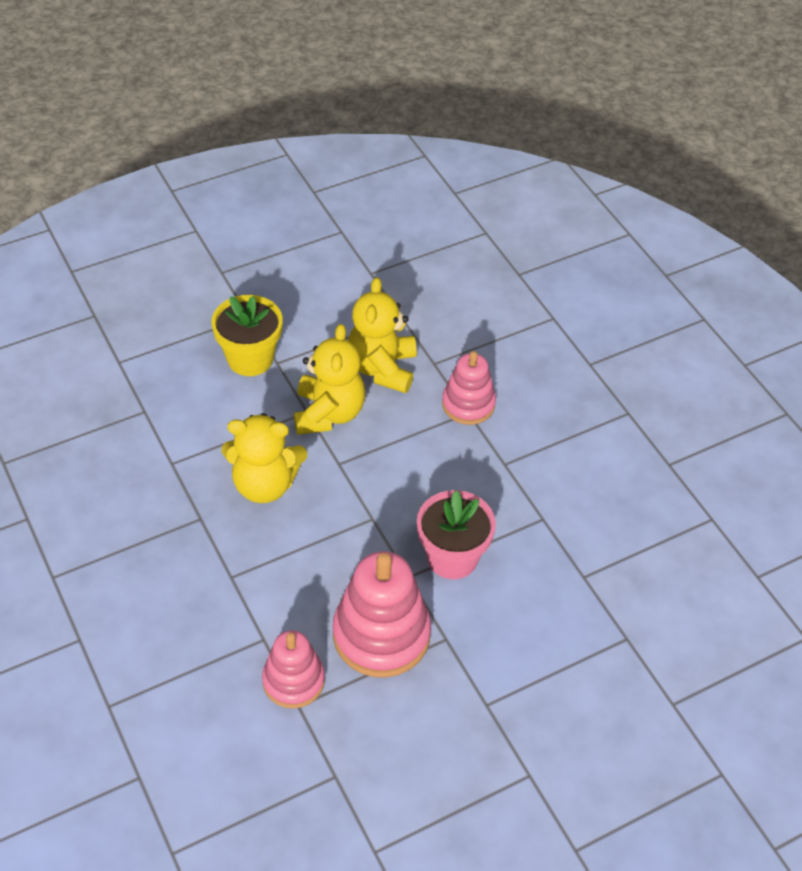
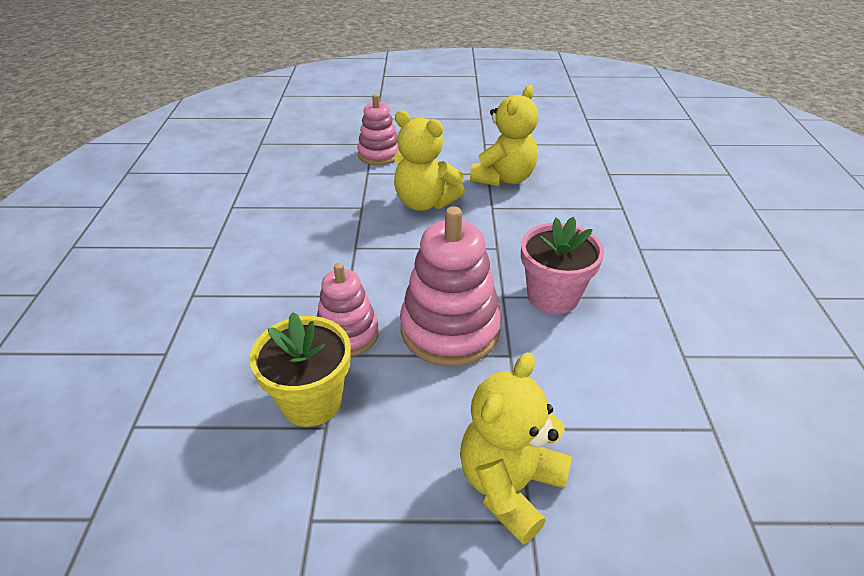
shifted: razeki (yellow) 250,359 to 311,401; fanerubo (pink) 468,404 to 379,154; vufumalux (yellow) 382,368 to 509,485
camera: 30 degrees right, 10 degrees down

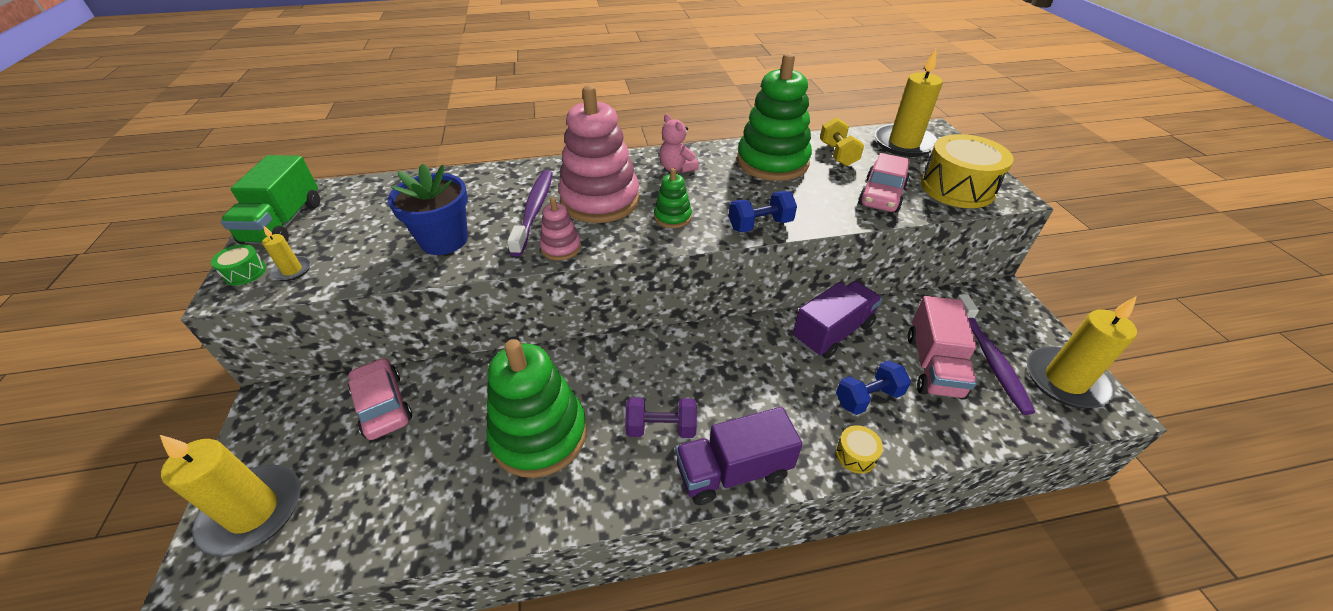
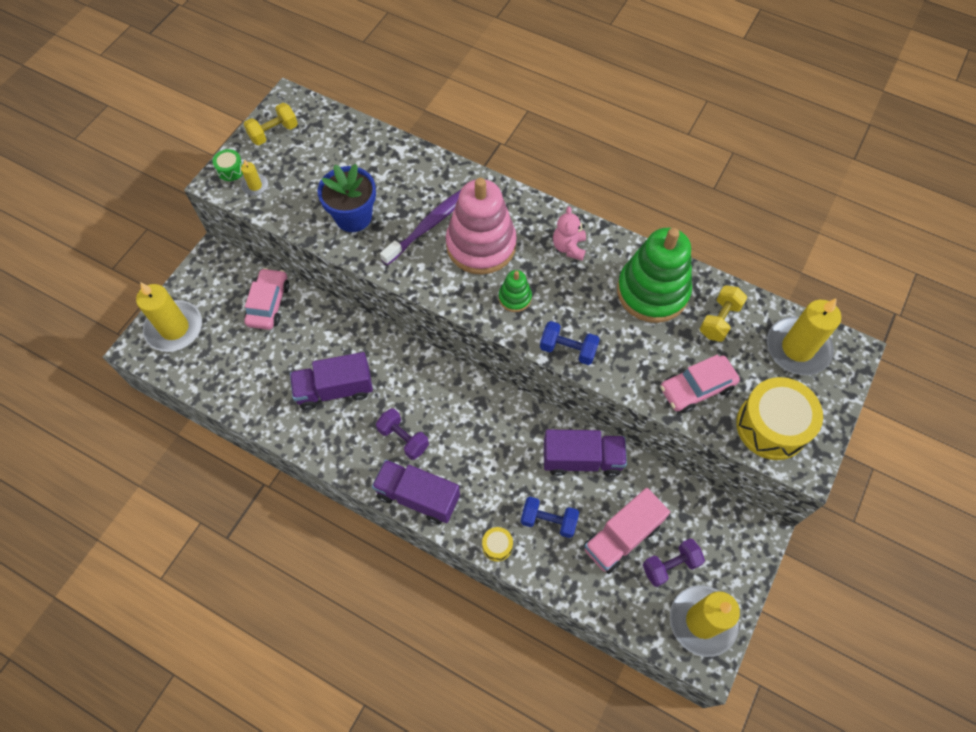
gone: fanerubo (pink) 561,248
swapped: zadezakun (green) 284,223 to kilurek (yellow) 274,133; fanerubo (green) 539,435 to zadezakun (purple) 335,389; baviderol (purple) 990,358 to kilurek (purple) 670,565
camera: 40 degrees right, 20 degrees up

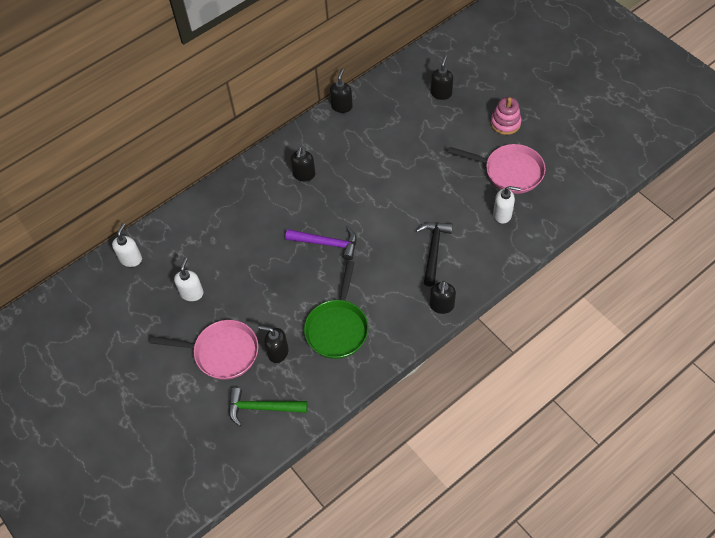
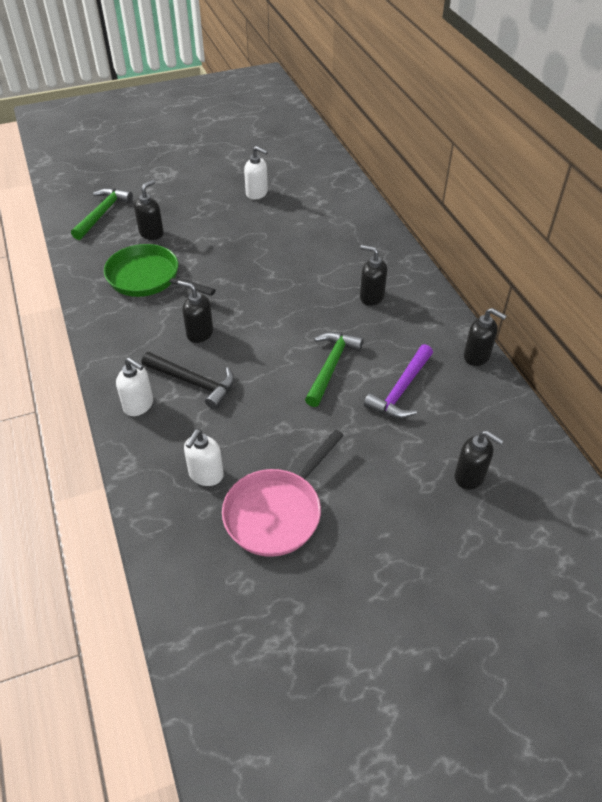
gone: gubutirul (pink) 222,352; fanerubo (pink) 505,123
new: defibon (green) 331,367
shifted: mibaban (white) 131,259 to 139,405; mibaban (black) 441,306 to 199,333; defibon (purple) 326,243 to 401,390
camera: 105 degrees right, 10 degrees down

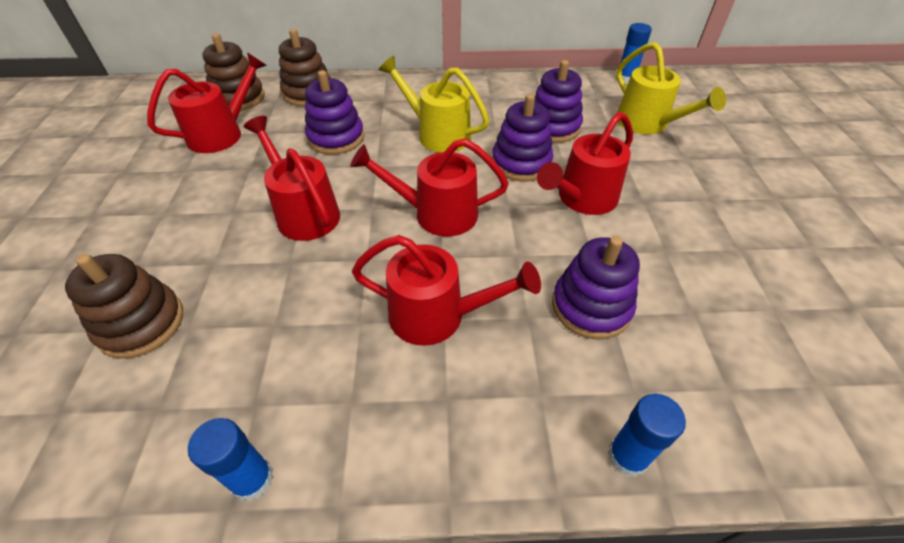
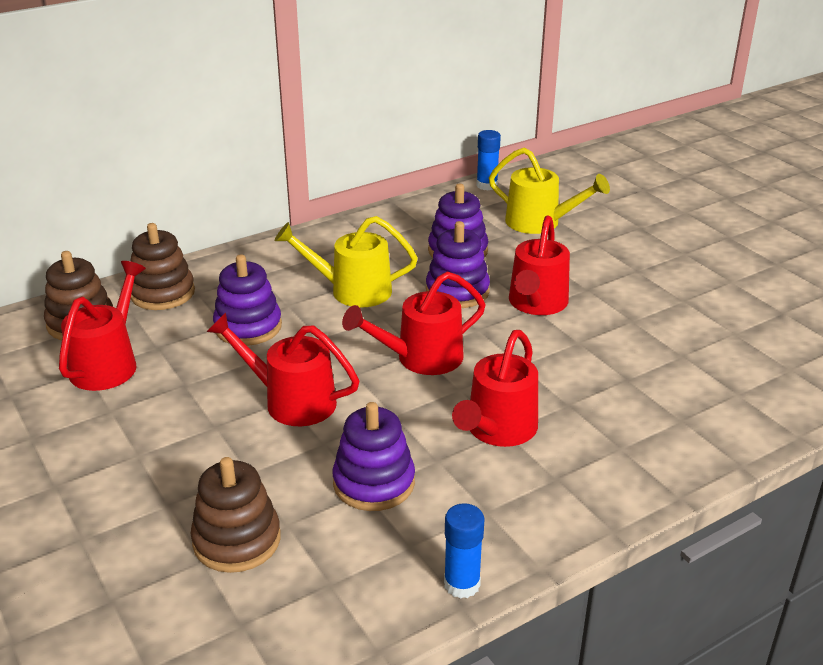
gone: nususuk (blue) 627,456
shifted: fanerubo (purple) 591,306 to 374,483
rotated: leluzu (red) 438,315 = 497,430 135 degrees clockwise
camera: 30 degrees left, 15 degrees down

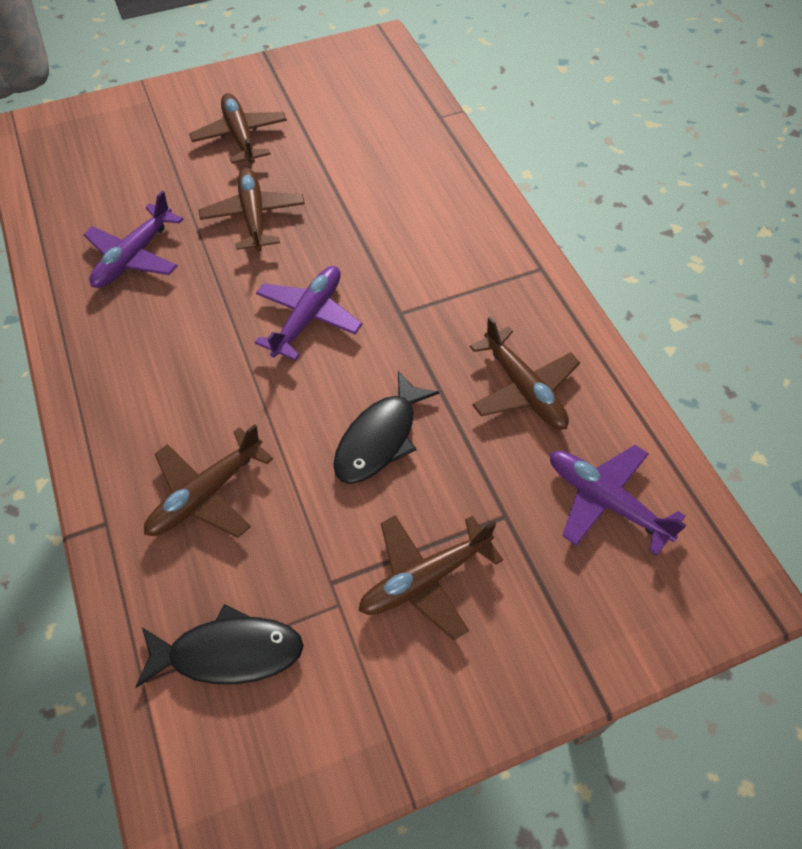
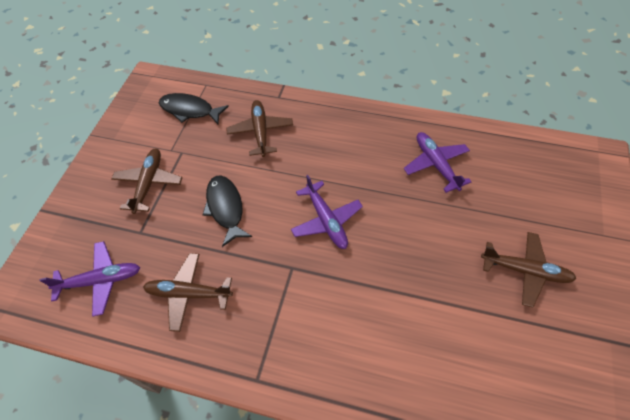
gone: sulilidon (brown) 253,216
rotated: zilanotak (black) 228,652 = 190,110 75 degrees clockwise
camera: 130 degrees right, 0 degrees up

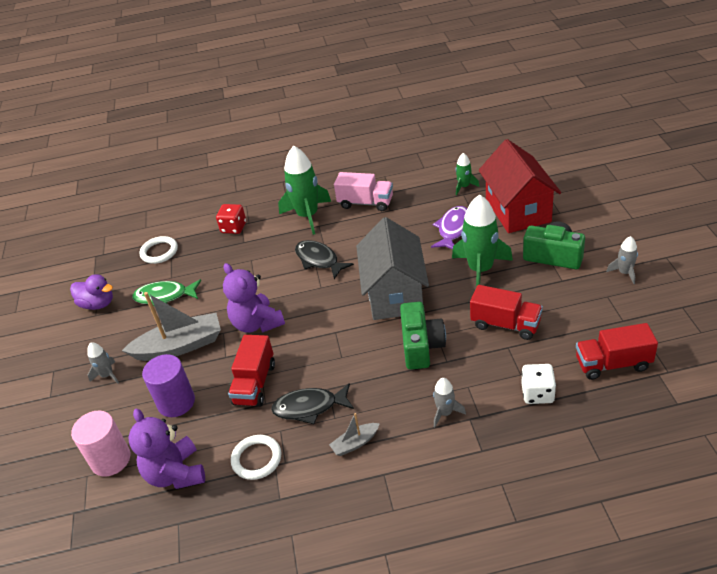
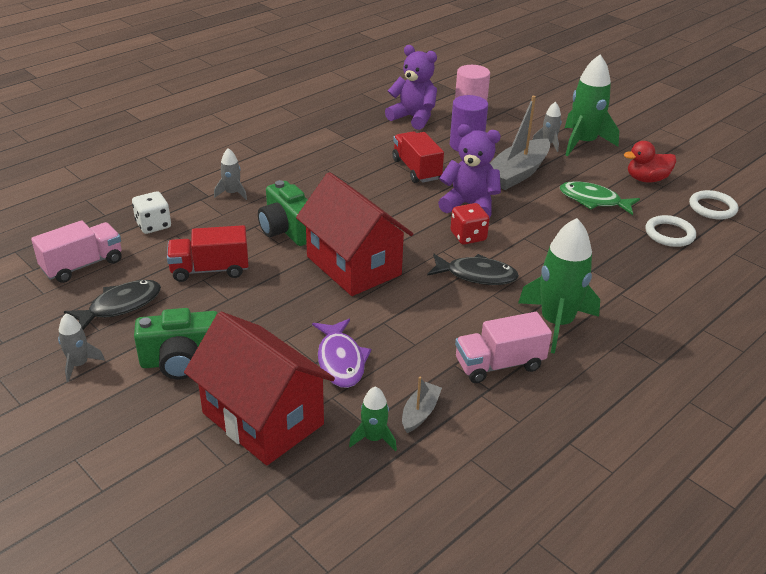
shifted: zilanotak (black) 309,407 to 120,306; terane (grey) 355,443 to 420,413; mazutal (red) 234,228 to 468,236; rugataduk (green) 480,270 to 583,143; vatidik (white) 256,459 to 712,208
repainted: zadezakun (red) 613,364 to zadezakun (pink) 83,265; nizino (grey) 394,294 to nizino (red) 353,265; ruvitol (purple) 98,304 to ruvitol (red) 646,179
rotated: zilanotak (green) 164,296 = 593,201 120 degrees counterclockwise
camera: 140 degrees right, 5 degrees down

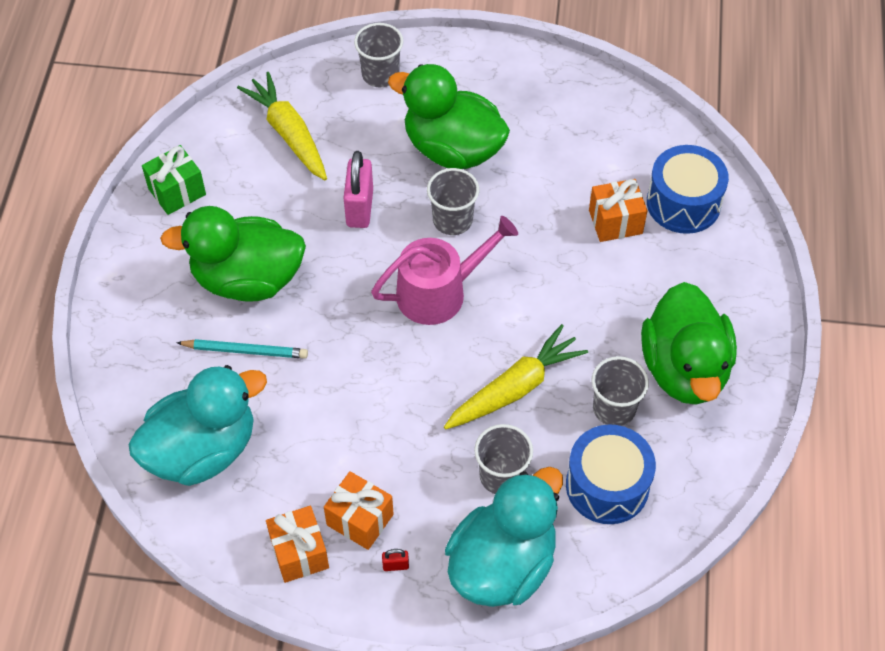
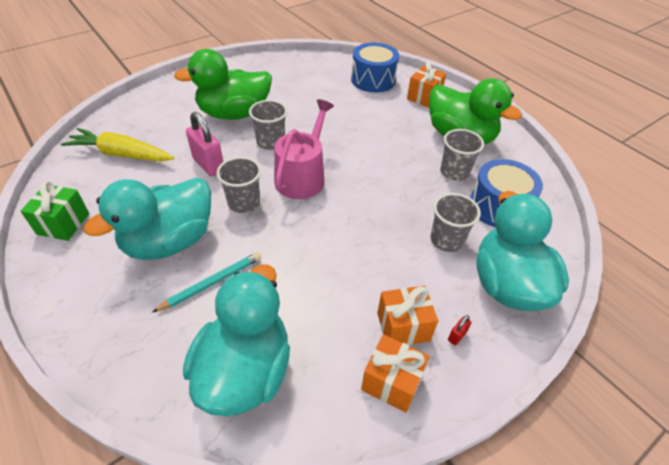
gone: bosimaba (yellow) 515,388
shifted: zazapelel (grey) 380,74 to 244,203; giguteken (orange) 615,222 to 424,97
repainted: ruvitol (green) 247,279 to ruvitol (turquoise) 170,241
camera: 45 degrees left, 10 degrees down

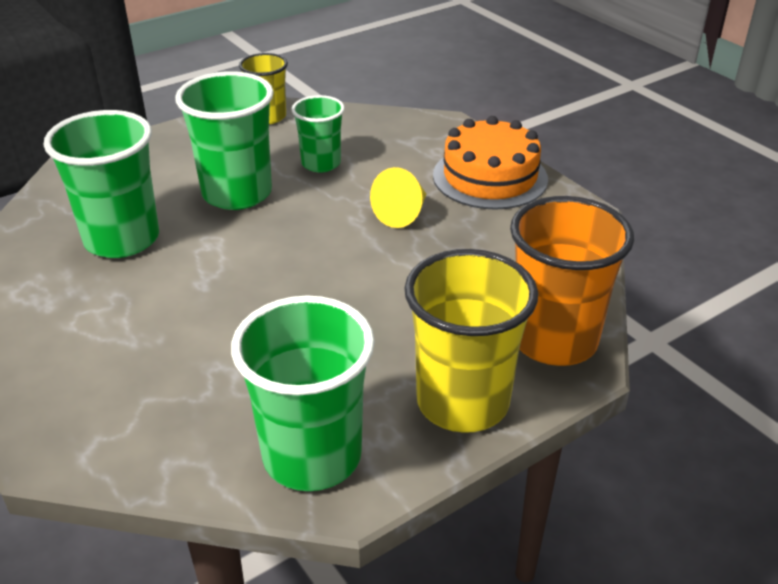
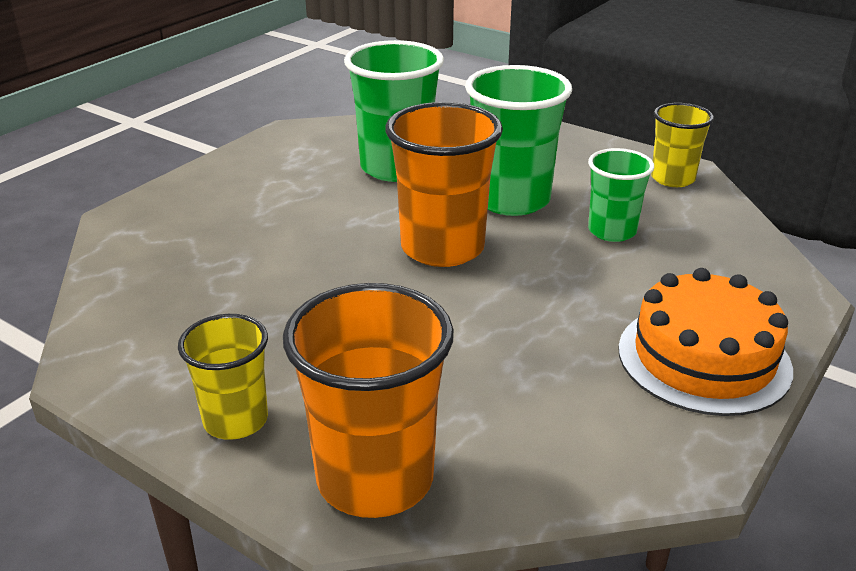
gone: zazapelel (green) 312,456; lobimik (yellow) 403,214
new: zazapelel (orange) 442,248
scaled: zazapelel (yellow) 462,402 = 235,420 x0.59
camera: 70 degrees right, 5 degrees down

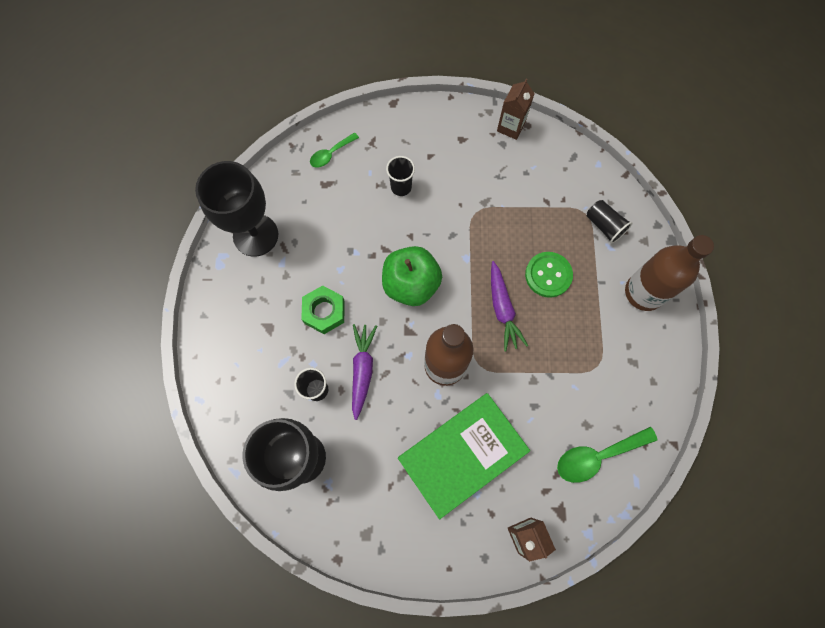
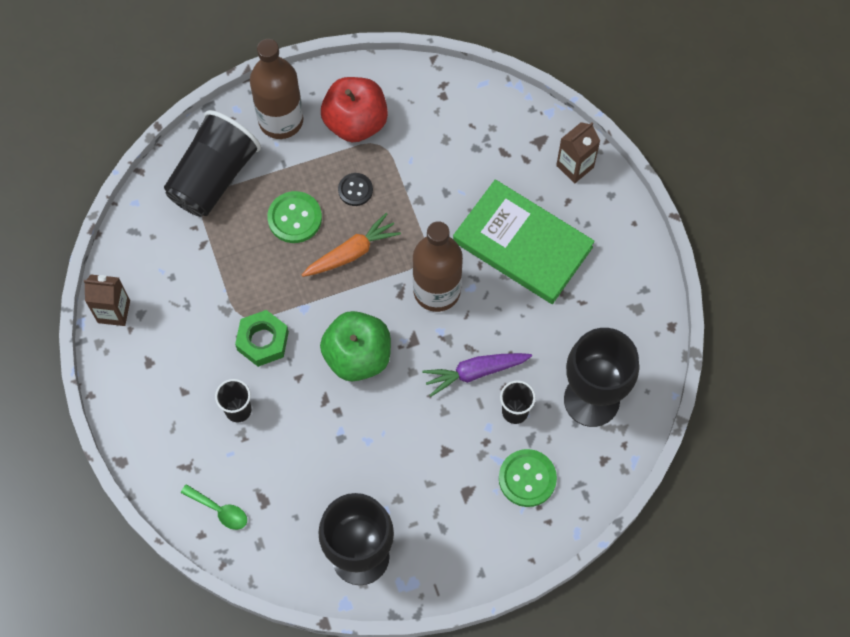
gone: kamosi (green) 597,456
new: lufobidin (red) 355,122; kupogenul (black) 355,190; kupogenul (green) 527,478
shifted: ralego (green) 324,312 to 263,341
repainted: bosimaba (purple) 502,309 to bosimaba (orange) 351,253
scaled: zazapelel (black) 604,226 = 214,177 x2.00
camera: 110 degrees left, 5 degrees down

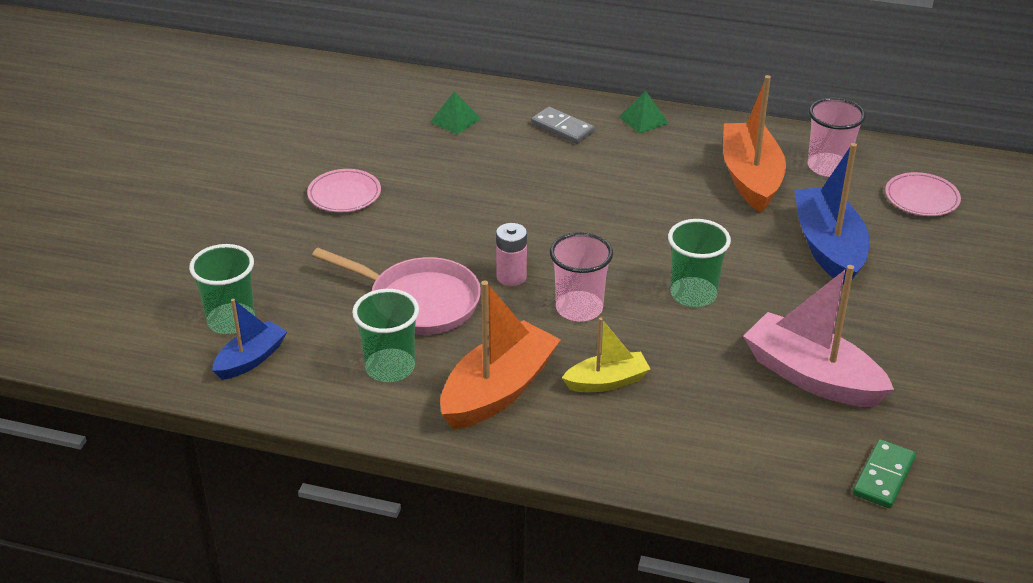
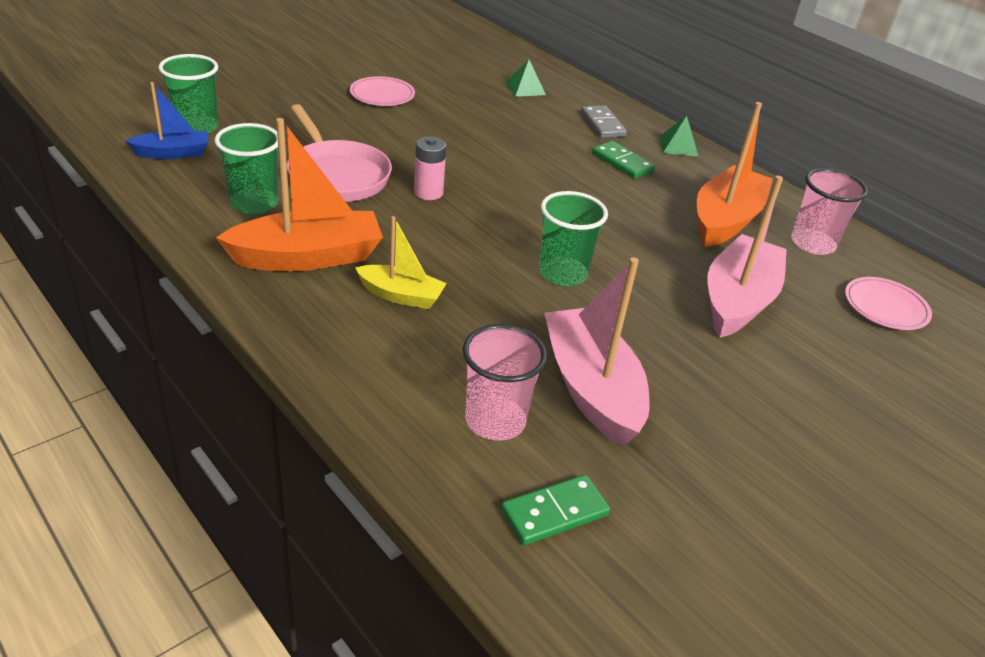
new: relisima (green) 622,162
shifted: zazapelel (pink) 579,308 to 495,421
repainted: terane (blue) 828,248 to terane (pink) 738,300
camera: 30 degrees right, 0 degrees up

